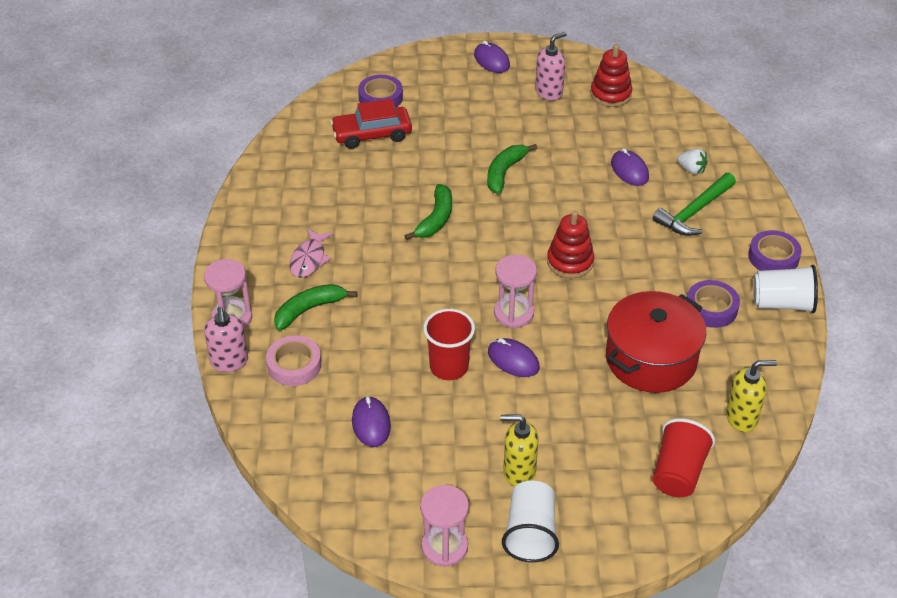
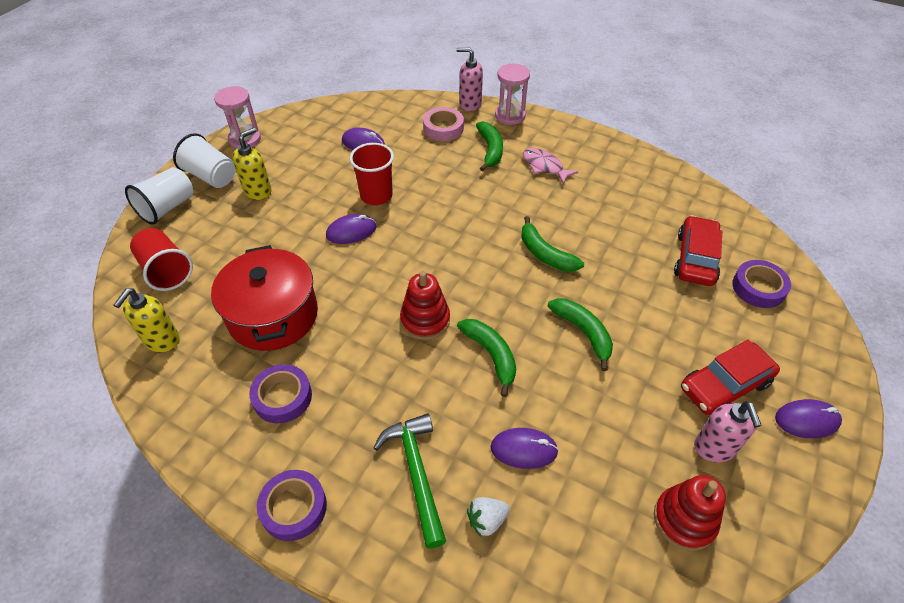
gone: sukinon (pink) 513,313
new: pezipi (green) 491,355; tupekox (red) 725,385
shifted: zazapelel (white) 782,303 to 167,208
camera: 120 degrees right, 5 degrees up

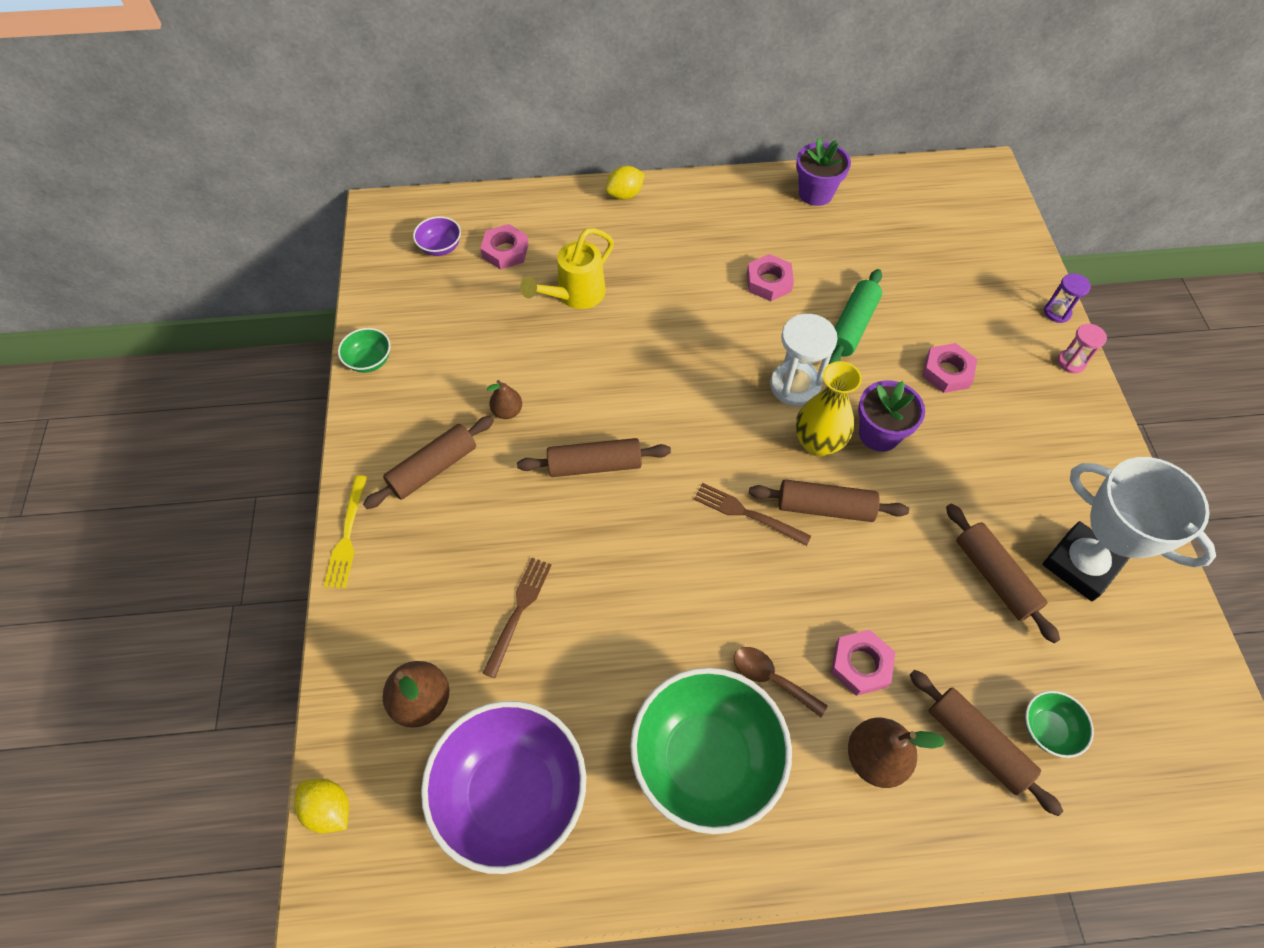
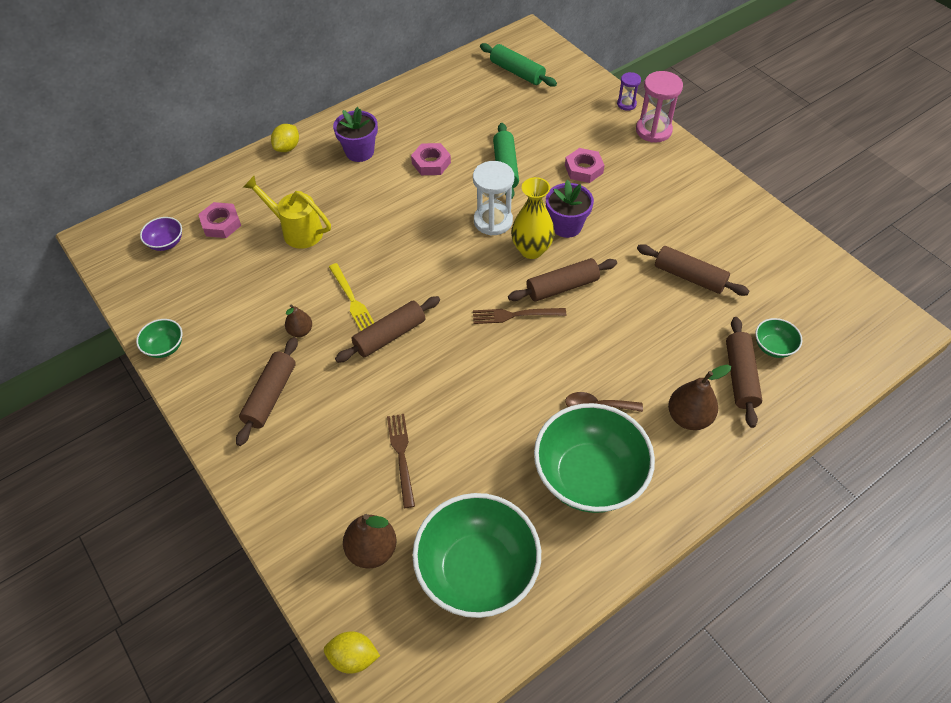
gone: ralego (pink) 860,664; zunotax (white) 1080,565
new: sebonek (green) 517,72
shifted: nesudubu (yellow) 347,535 to 352,300; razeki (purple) 815,193 to 359,152
repainted: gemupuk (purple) 512,793 to gemupuk (green) 477,570
rotated: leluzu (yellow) 575,295 = 297,231 105 degrees clockwise; sebonek (brown) 976,743 = 740,376 75 degrees clockwise
scaled: sukinon (pink) 1071,362 = 653,130 x1.80
camera: 30 degrees left, 5 degrees down

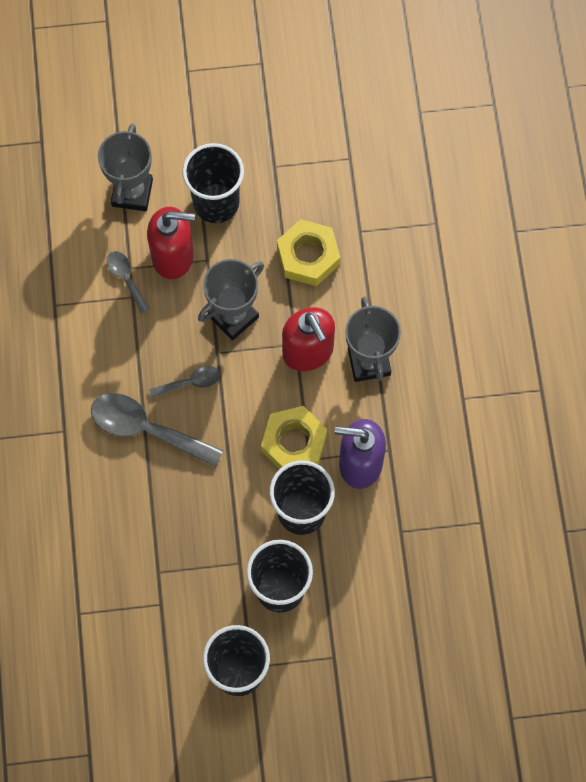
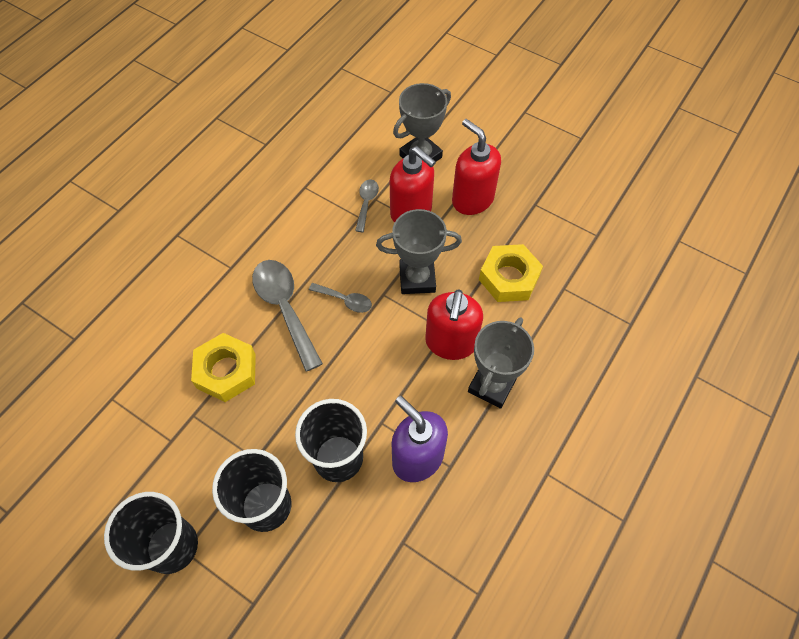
shifted: ralego (yellow) 294,443 to 226,371
swapped: zazapelel (black) 216,203 to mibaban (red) 472,199
camera: 40 degrees right, 10 degrees down

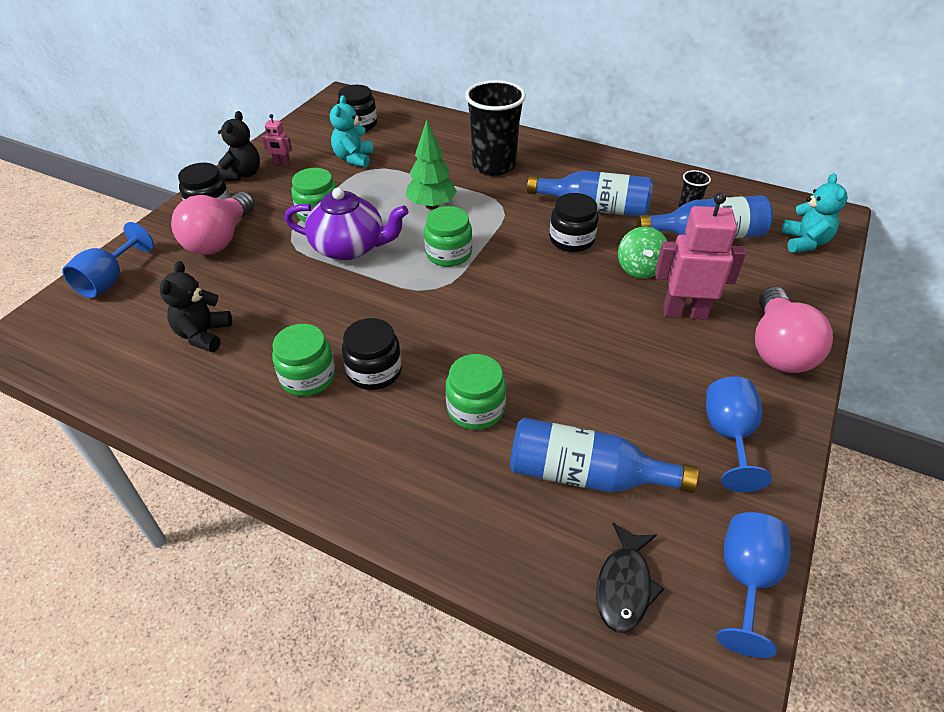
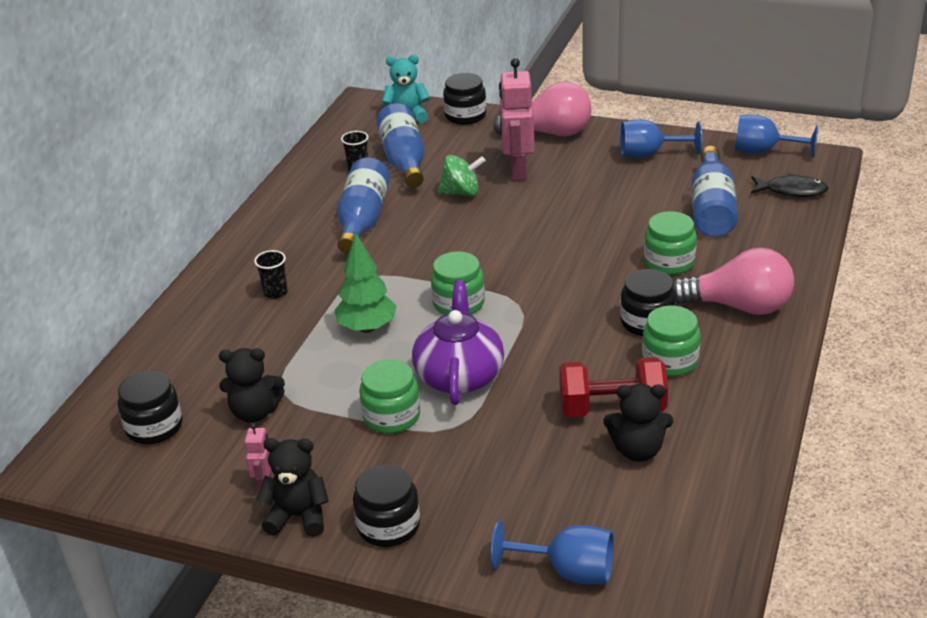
new: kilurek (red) 612,408
shifted: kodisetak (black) 571,240 to 465,116; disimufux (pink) 220,239 to 738,306
repainted: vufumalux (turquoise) 354,158 to vufumalux (black) 255,412
scaled: zazapelel (black) 494,165 = 275,292 x0.43
camera: 95 degrees left, 10 degrees down

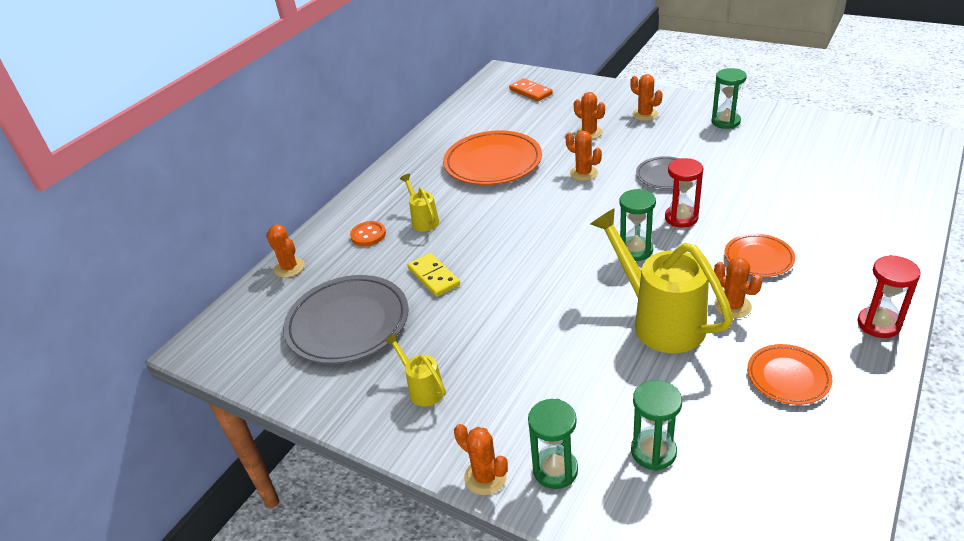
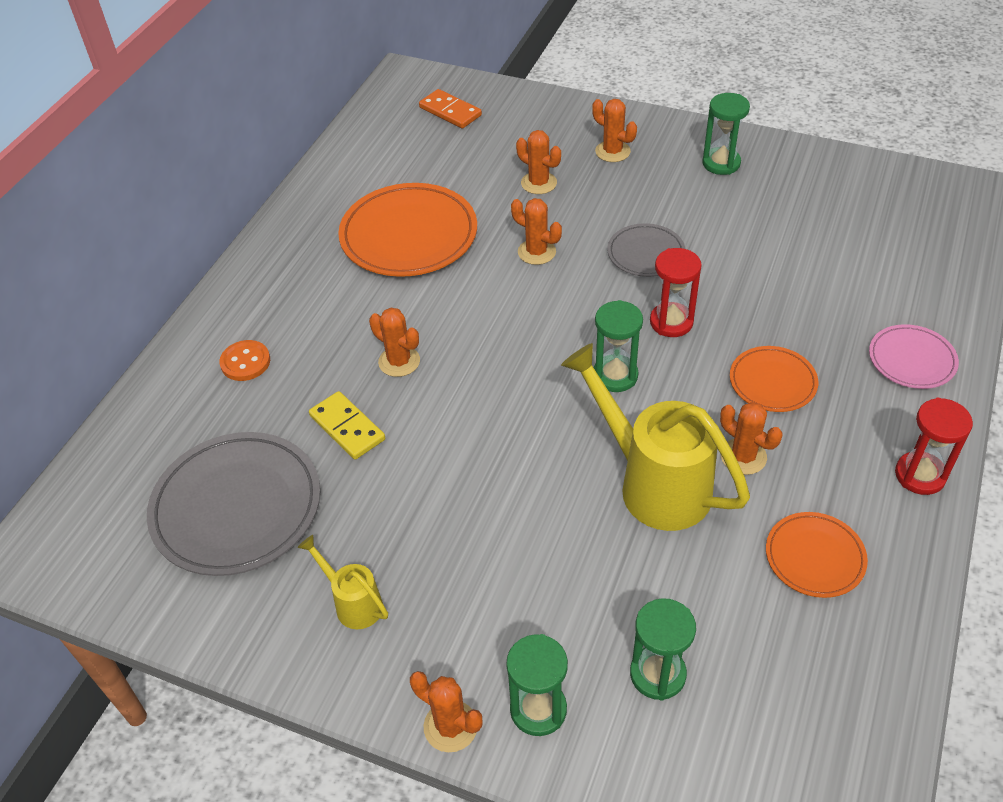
gone: leluzu (yellow) 423,220
new: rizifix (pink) 911,360
shifted: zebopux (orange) 289,268 to 399,361
camera: 10 degrees left, 10 degrees up

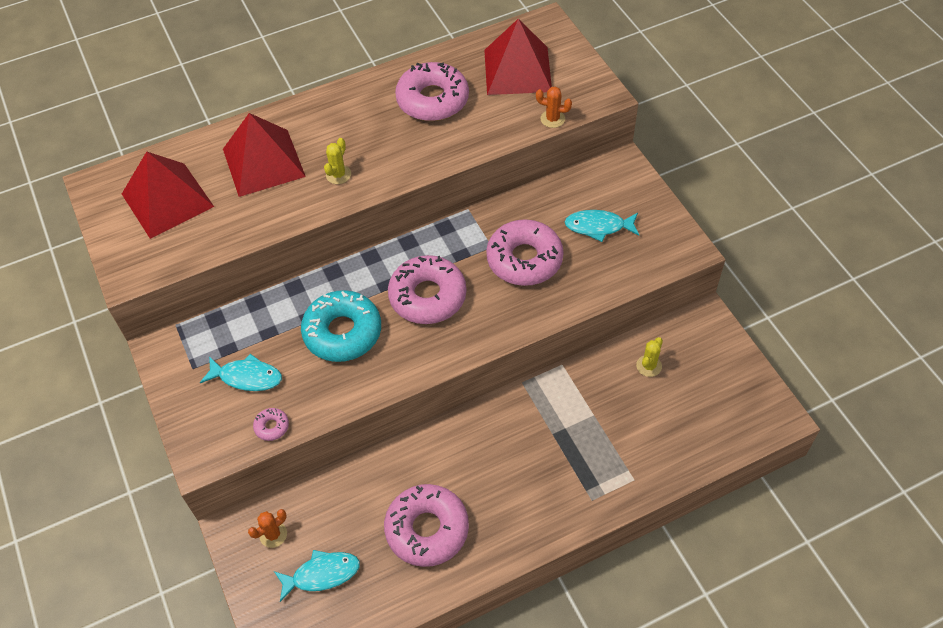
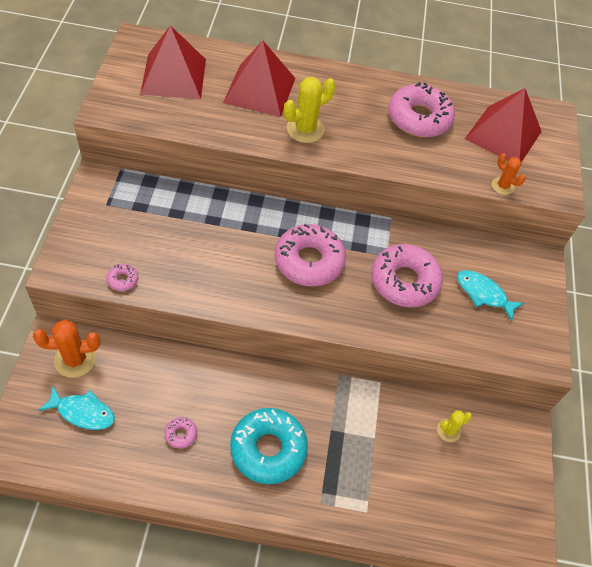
gone: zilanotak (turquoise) 247,377
shifted: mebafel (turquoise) 342,332 to 268,449
scaled: zebopux (orange) 273,534 = 75,359 x1.67; mebafel (pink) 427,529 = 181,434 x0.42; zebopux (yellow) 338,175 = 305,129 x1.67
camera: 25 degrees right, 0 degrees up

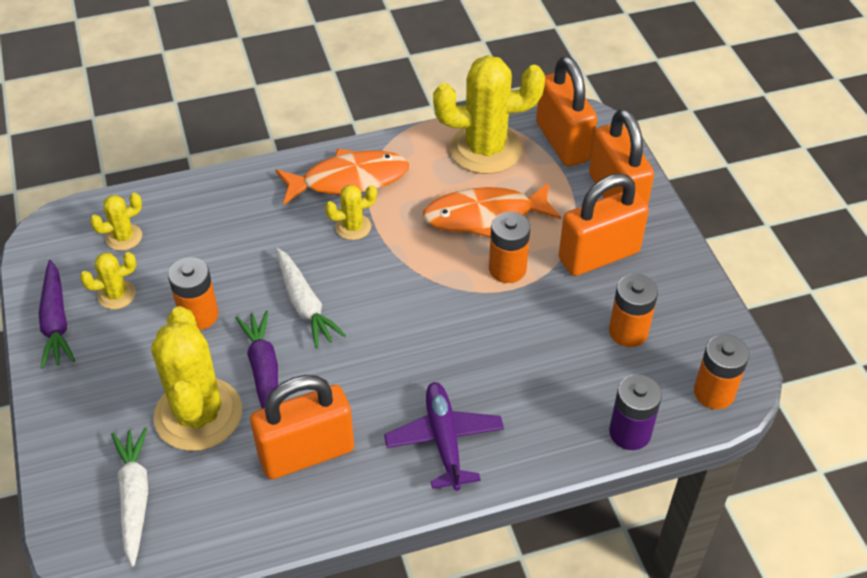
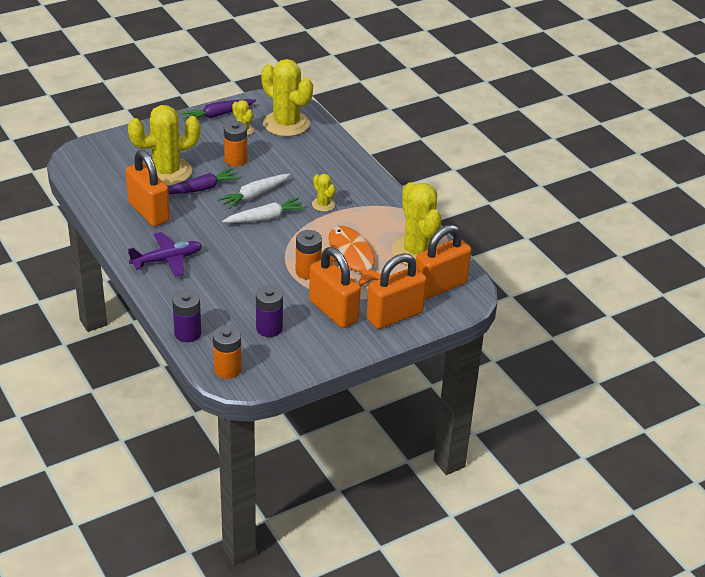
gone: zilanotak (orange) 349,180
shifted: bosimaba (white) 134,498 to 265,218
repainted: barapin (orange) 628,332 to barapin (purple) 269,328
scaled: zebopux (yellow) 124,237 = 286,124 x2.14
camera: 75 degrees right, 10 degrees down

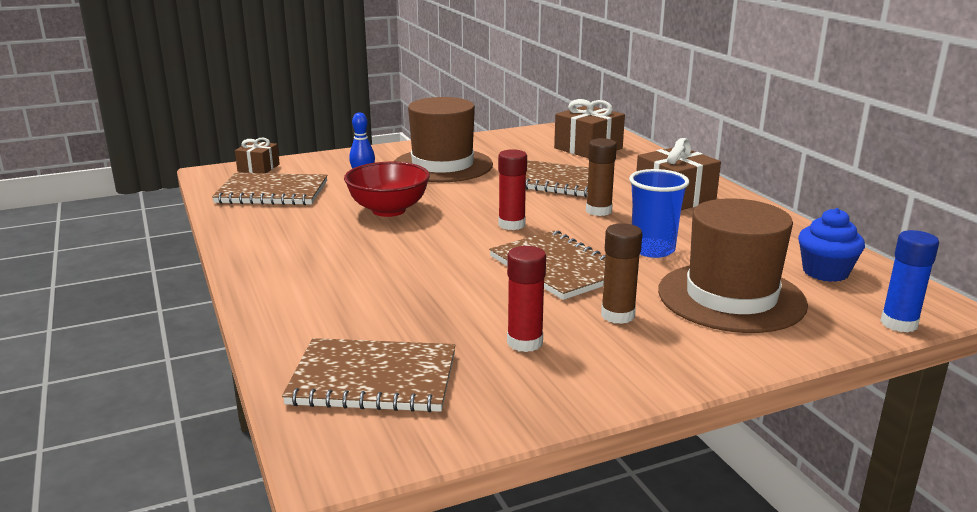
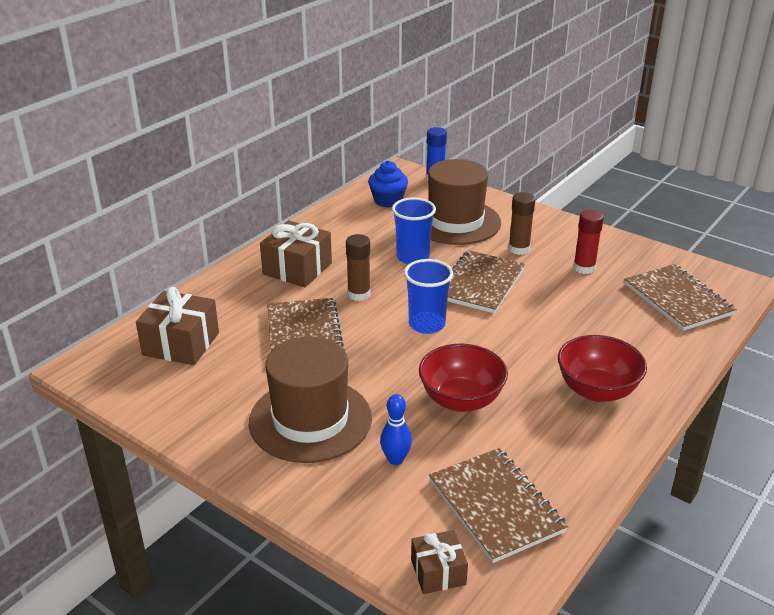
new: gemupuk (red) 597,390
swapped: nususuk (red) 511,224 to zazapelel (blue) 427,324
camera: 120 degrees left, 10 degrees up

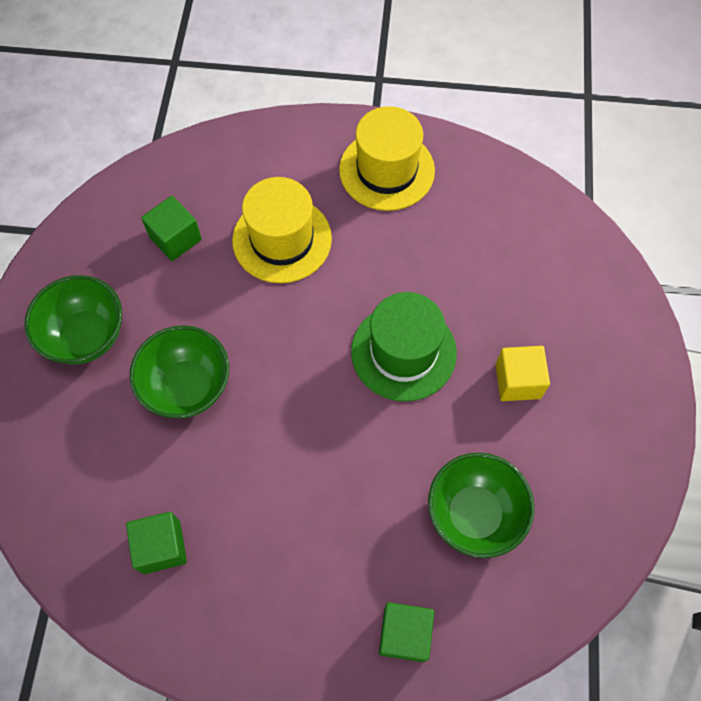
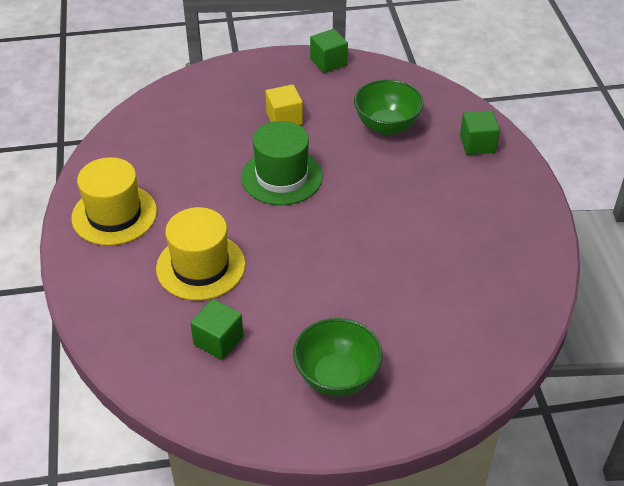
gone: gemupuk (green) 187,386
shifted: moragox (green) 161,547 to 328,62
camera: 105 degrees left, 20 degrees down

